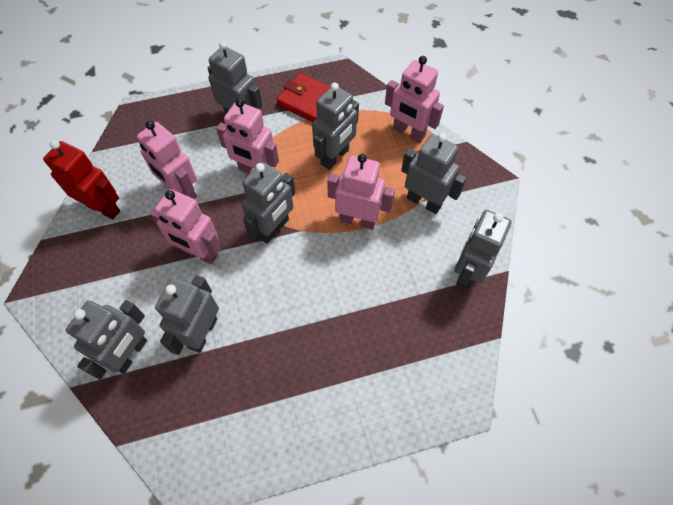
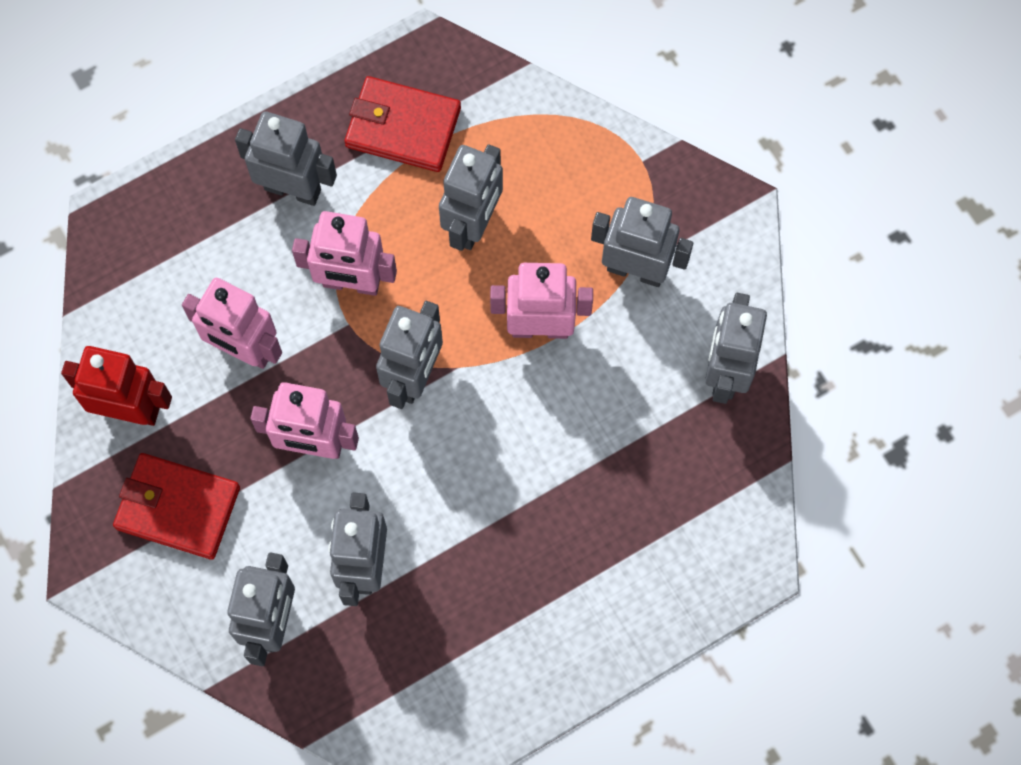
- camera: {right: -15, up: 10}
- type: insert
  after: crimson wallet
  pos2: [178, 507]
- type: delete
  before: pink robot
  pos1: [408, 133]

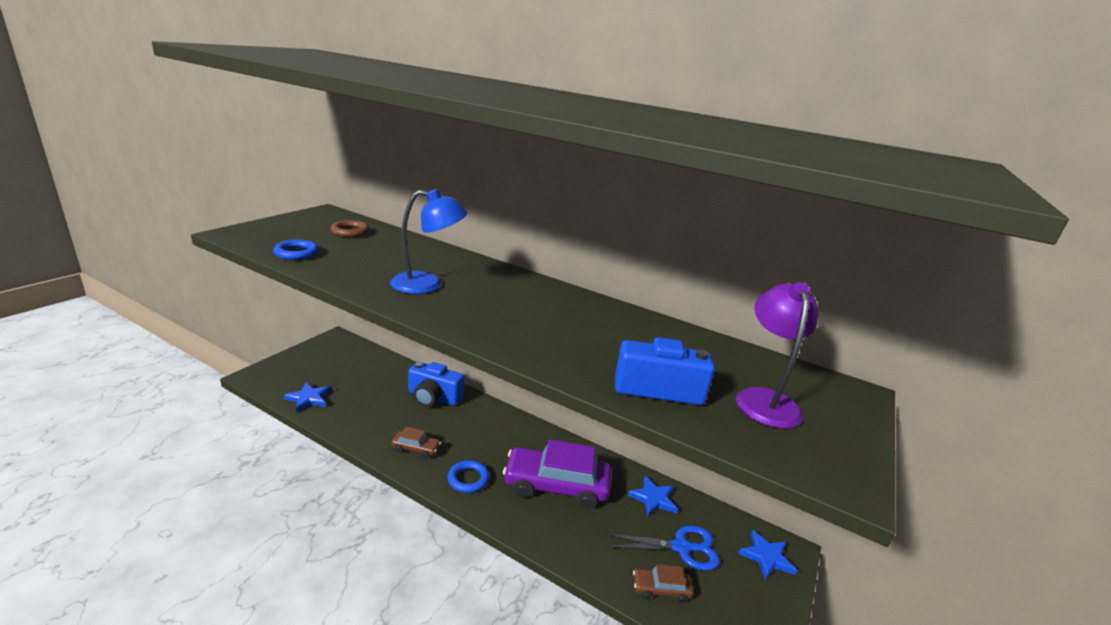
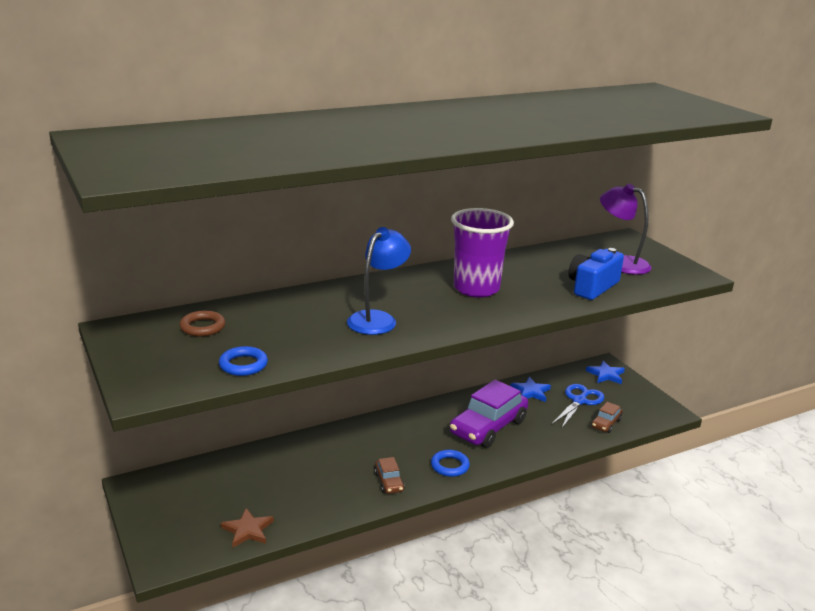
- camera: {right: -55, up: 0}
- type: recolor
  before: blue five-pointed star
  after: russet five-pointed star
  pos1: [309, 398]
  pos2: [248, 530]
- type: rotate
  before: russet automobile
  pos1: [416, 448]
  pos2: [389, 482]
  turn: 120
- type: insert
  after: purple beaker
  pos2: [476, 288]
- type: delete
  before: blue compact camera
  pos1: [433, 397]

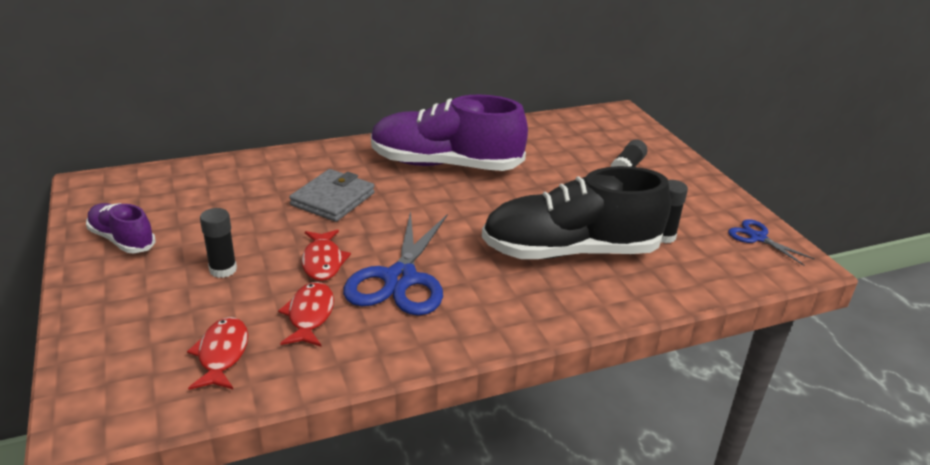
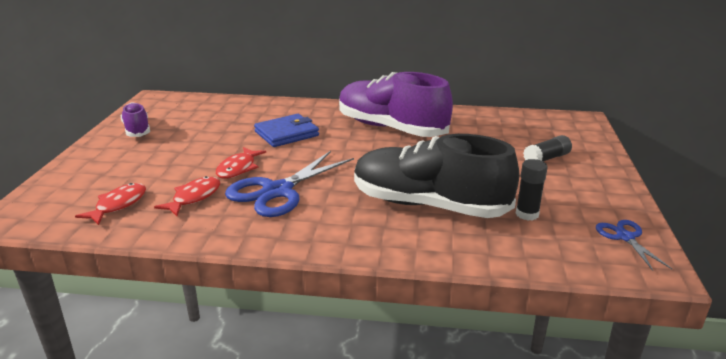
- camera: {right: 30, up: -5}
- type: recolor
  before: gray wallet
  after: blue wallet
  pos1: [333, 199]
  pos2: [286, 134]
- type: delete
  before: jet-black stick of glue
  pos1: [223, 269]

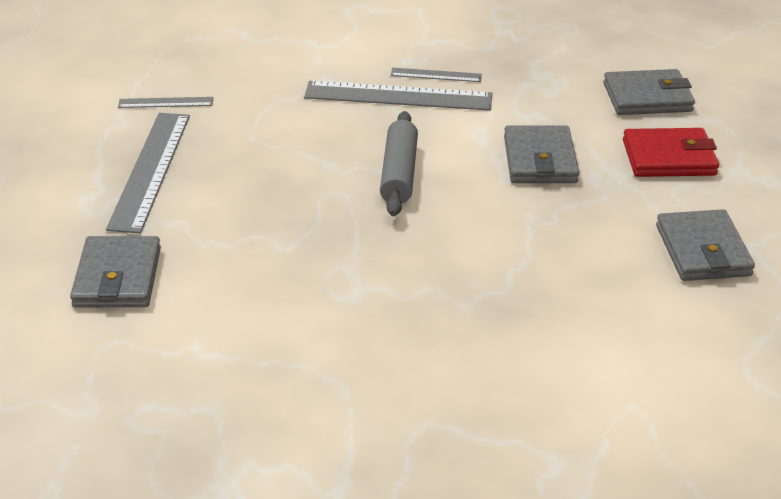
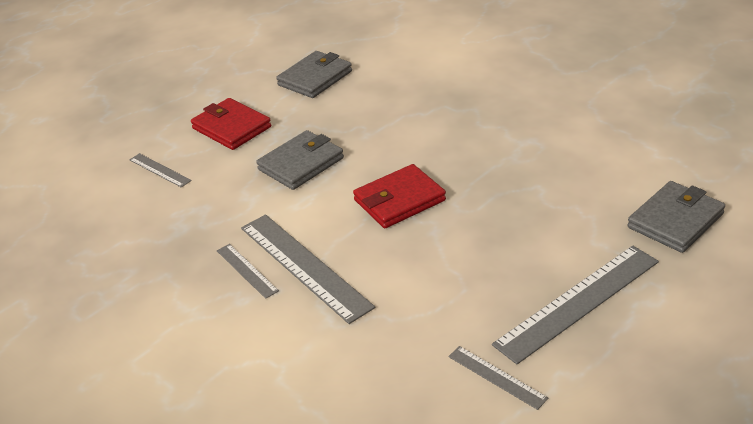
- camera: {right: -130, up: 0}
- type: replace
  before: gray wallet
  after: gray ruler
  pos1: [647, 97]
  pos2: [159, 170]
- type: replace
  before: gray pastry roller
  after: crimson wallet
  pos1: [399, 173]
  pos2: [399, 200]

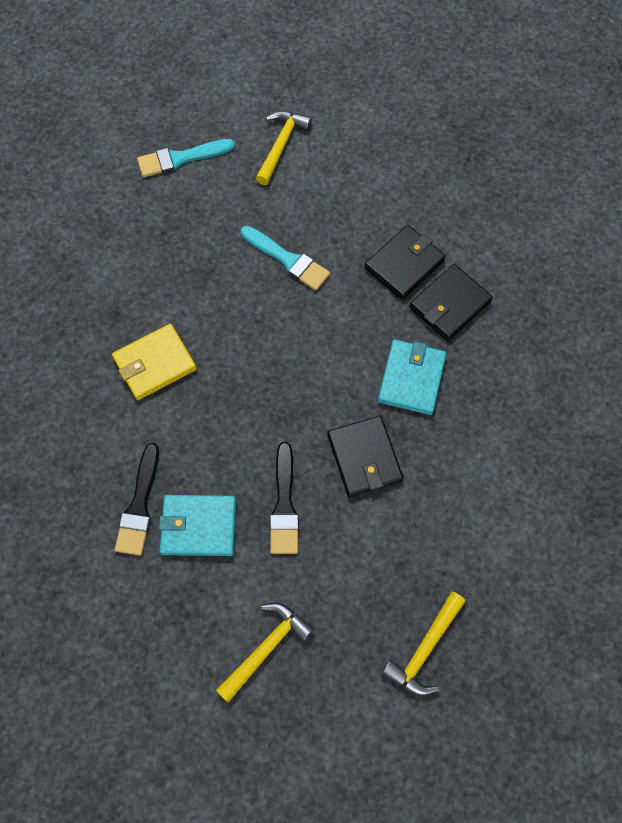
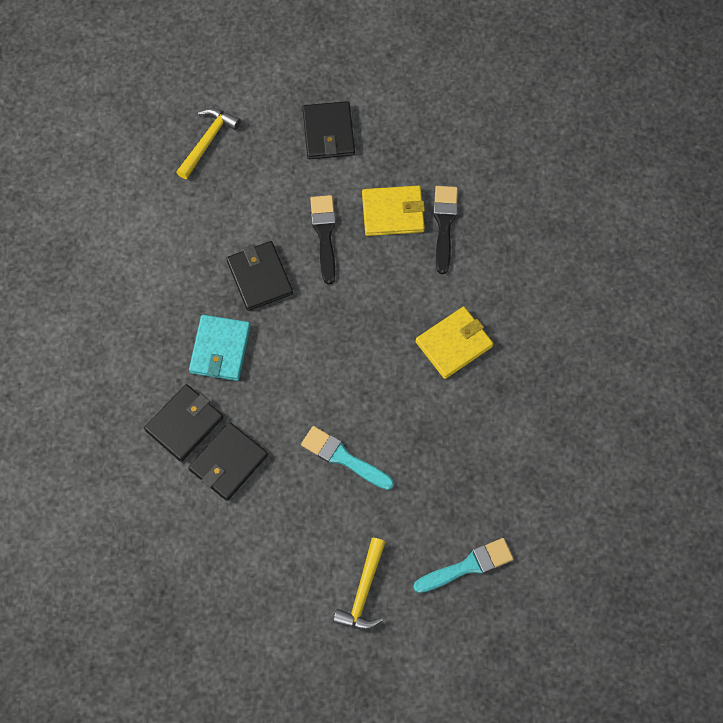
- camera: {right: 175, up: 0}
- type: replace
  before: bright yellow claw hammer
  after: jet-black wallet
  pos1: [266, 648]
  pos2: [328, 132]
- type: recolor
  before: aqua wallet
  after: bright yellow wallet
  pos1: [199, 526]
  pos2: [393, 212]

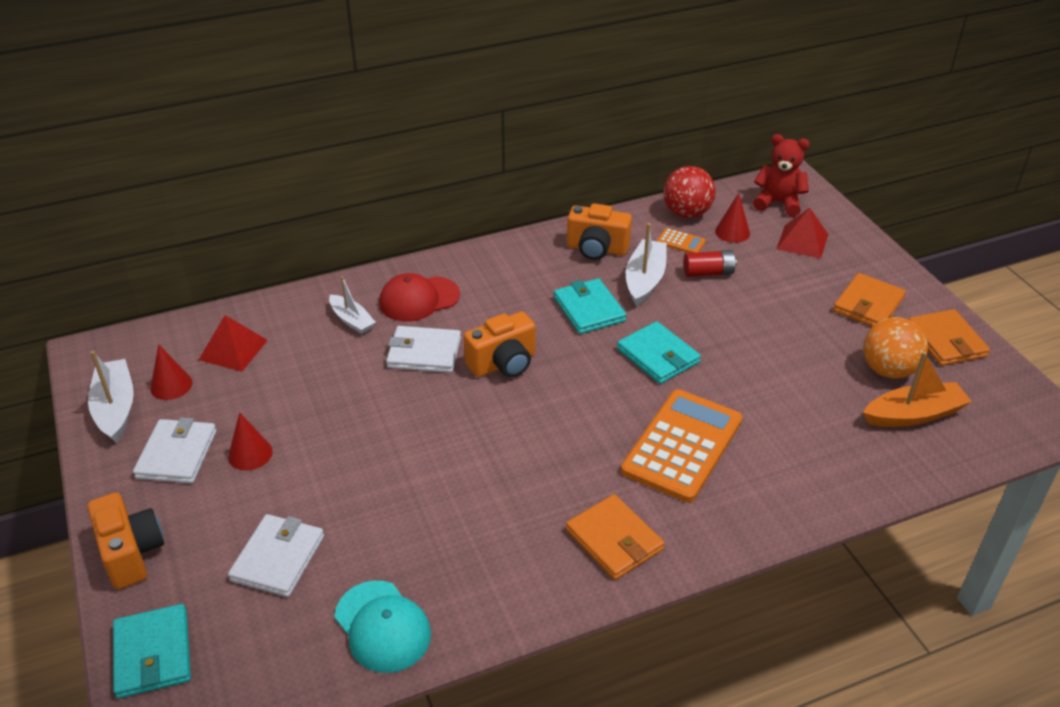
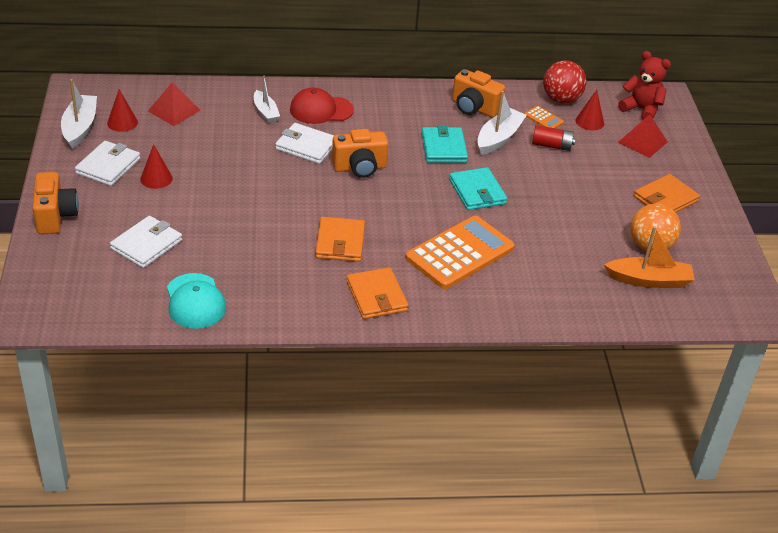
- camera: {right: 15, up: 0}
- type: move
  before: orange wallet
  pos1: [946, 341]
  pos2: [340, 242]
- type: delete
  before: aqua wallet
  pos1: [153, 654]

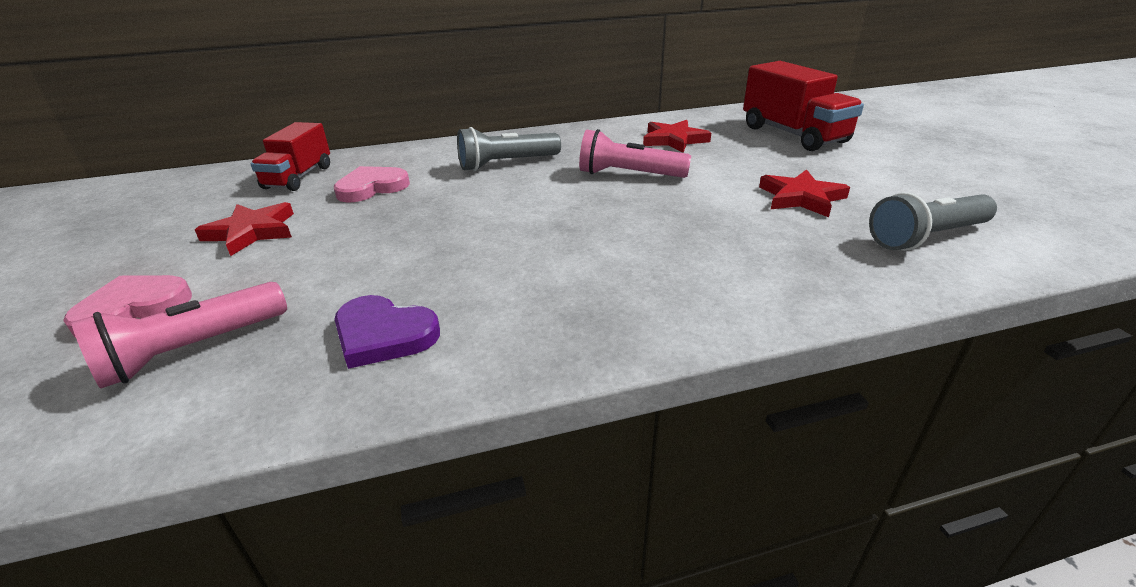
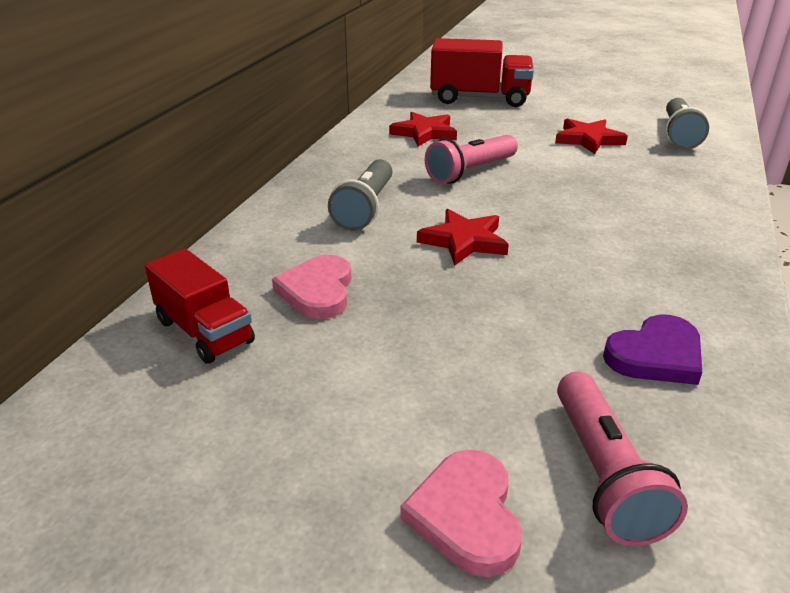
- camera: {right: -55, up: 0}
- type: move
  before: crimson five-pointed star
  pos1: [251, 232]
  pos2: [464, 241]

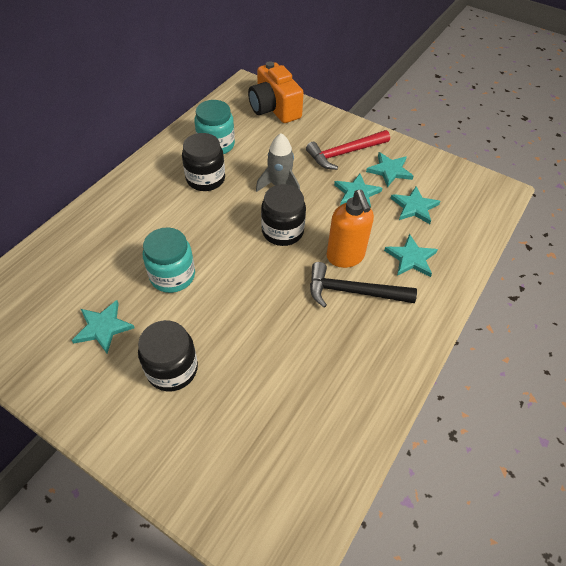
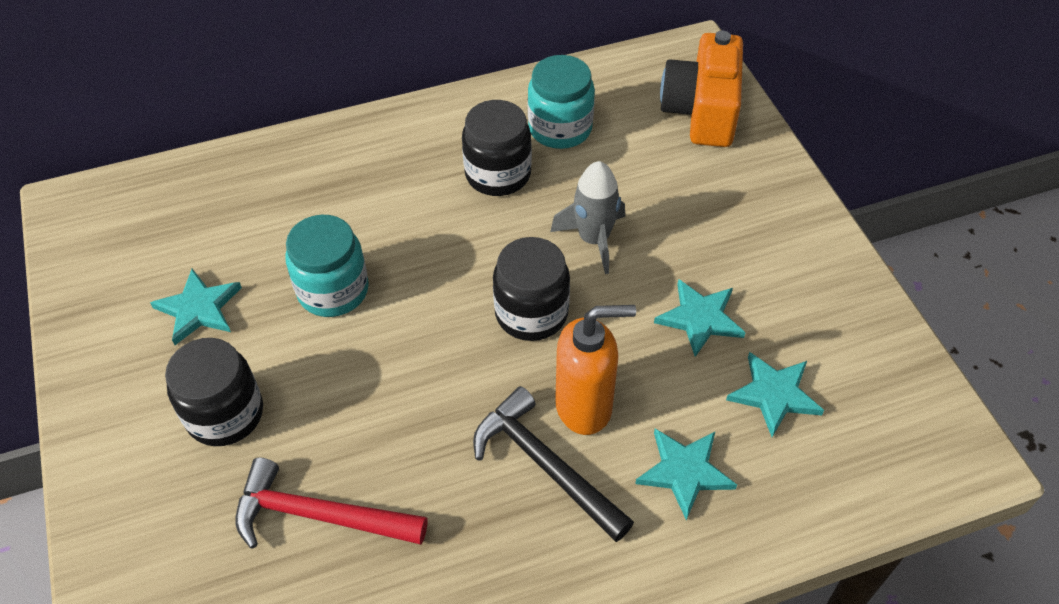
- camera: {right: 40, up: 0}
- type: move
  before: crimson claw hammer
  pos1: [344, 153]
  pos2: [319, 515]
- type: rotate
  before: orange soap pump
  pos1: [345, 257]
  pos2: [585, 406]
  turn: -120
- type: delete
  before: aqua five-pointed star
  pos1: [389, 170]

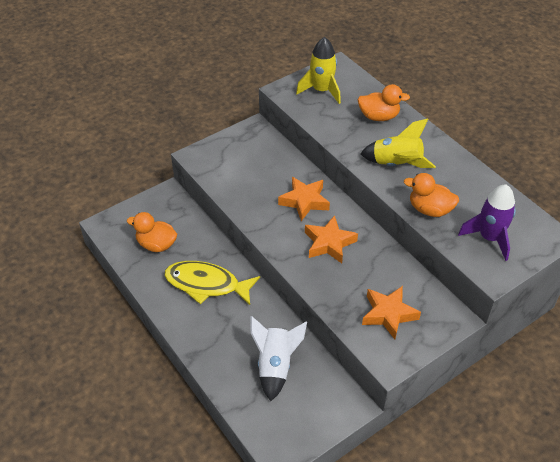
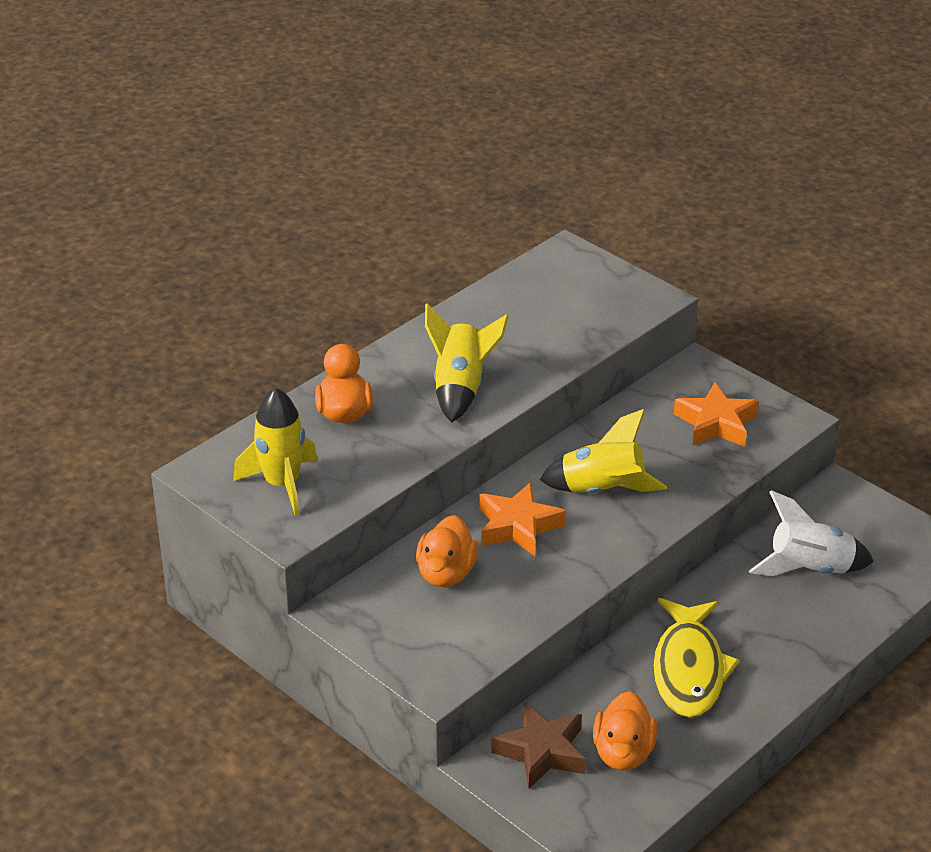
- camera: {right: -100, up: -10}
- type: move
  before: orange duck
  pos1: [429, 209]
  pos2: [446, 573]
- type: insert
  after: russet five-pointed star
  pos2: [541, 752]
- type: replace
  before: orange five-pointed star
  after: bright yellow rocket
  pos1: [329, 243]
  pos2: [602, 490]
- type: delete
  before: purple rocket
  pos1: [489, 238]

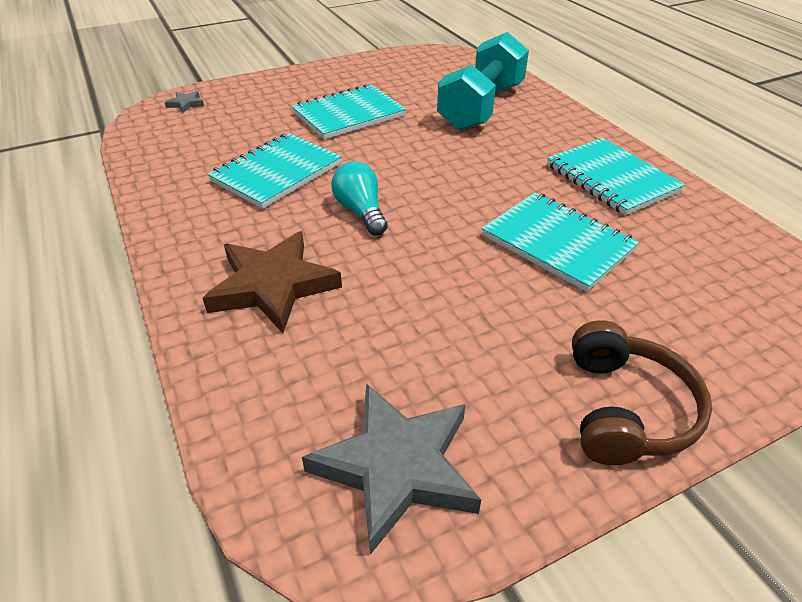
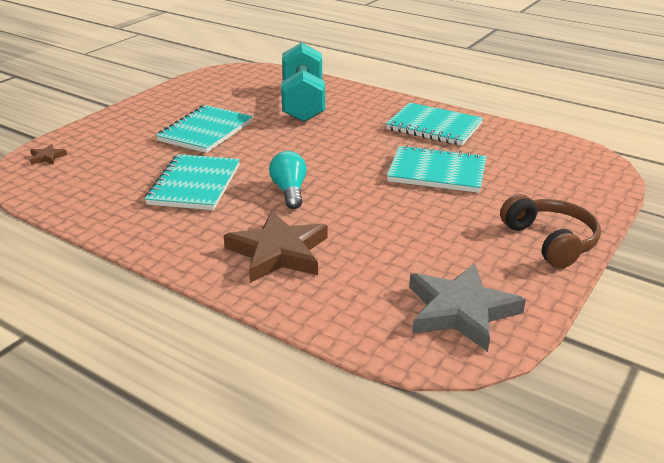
- camera: {right: -30, up: -10}
- type: recolor
  before: gray five-pointed star
  after: russet five-pointed star
  pos1: [185, 104]
  pos2: [47, 157]
- type: rotate
  before: aqua lightbulb
  pos1: [361, 212]
  pos2: [289, 191]
  turn: 45

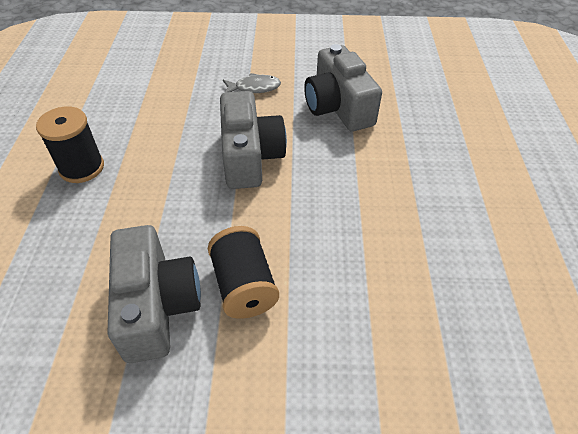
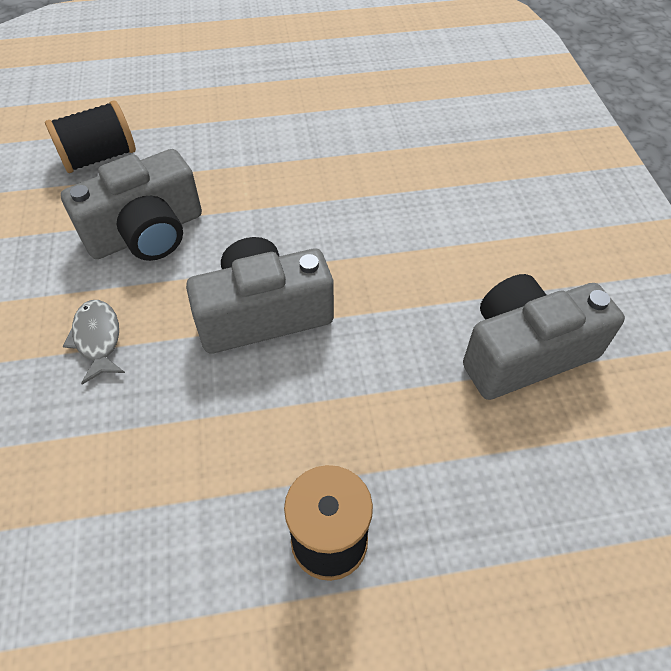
- camera: {right: -100, up: 5}
- type: move
  before: jet-black reel of thread
  pos1: [244, 286]
  pos2: [99, 157]

